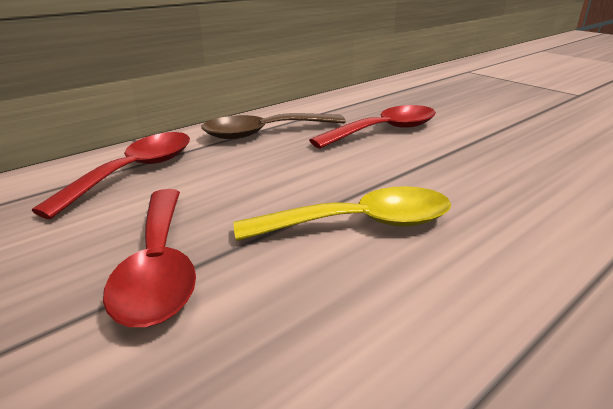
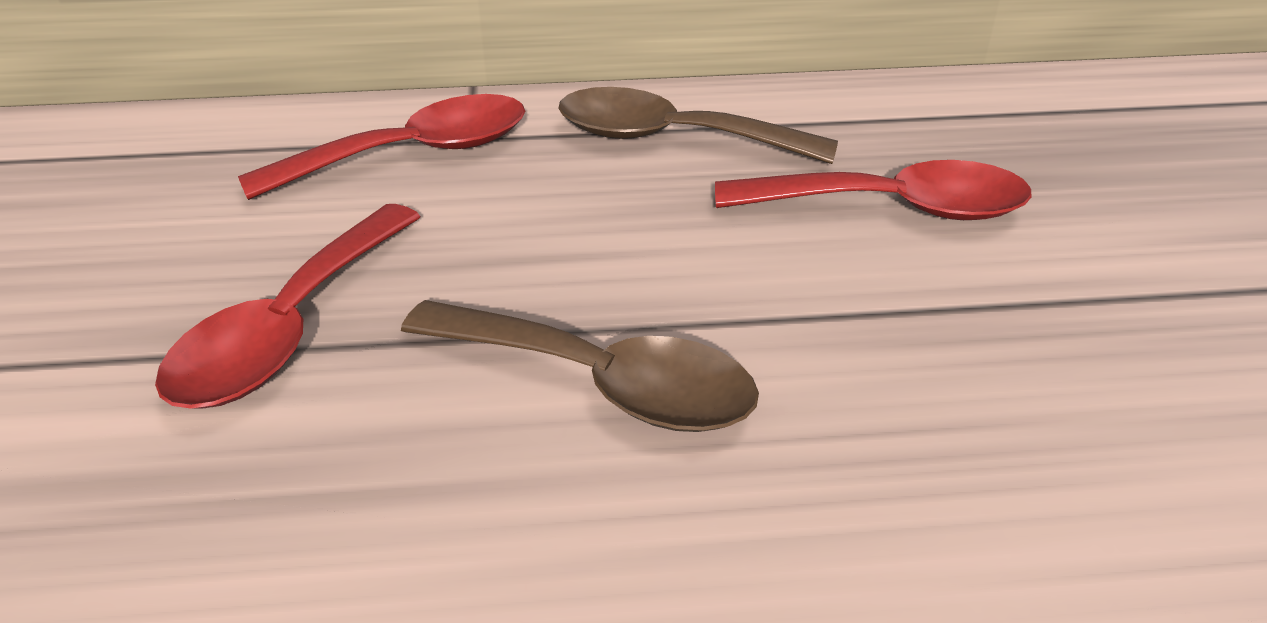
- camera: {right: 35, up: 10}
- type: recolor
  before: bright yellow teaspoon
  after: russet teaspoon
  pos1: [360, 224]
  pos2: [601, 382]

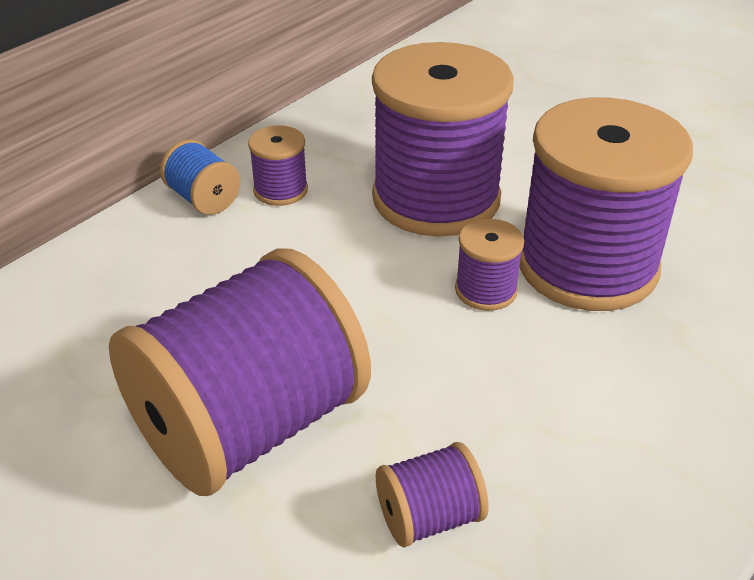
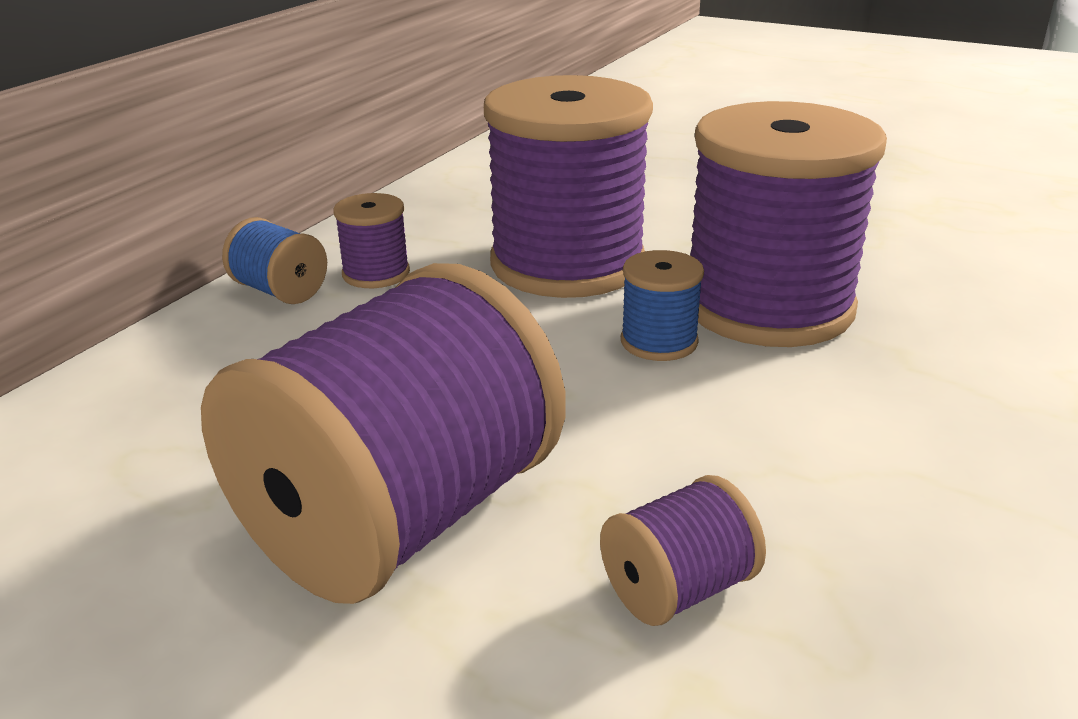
- camera: {right: -10, up: -10}
- type: recolor
  before: purple reel of thread
  after: blue reel of thread
  pos1: [486, 290]
  pos2: [659, 342]

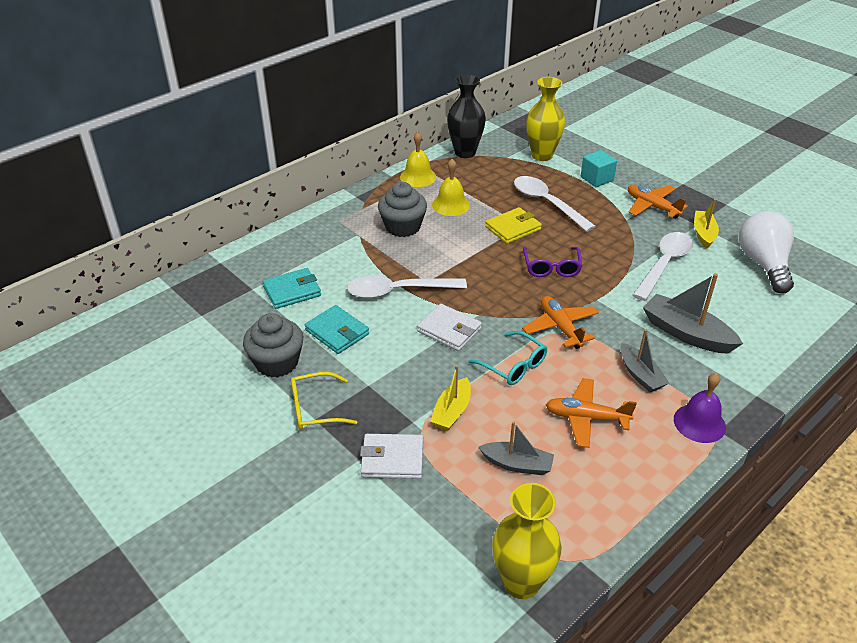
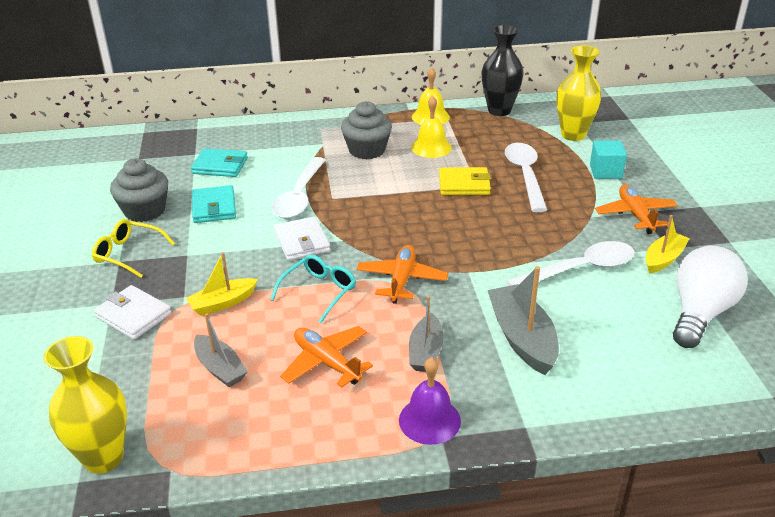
- camera: {right: 35, up: -5}
- type: rotate
  before: aqua glasses
  pos1: [513, 365]
  pos2: [319, 292]
  turn: -135
- type: rotate
  before: pure white teaspoon
  pos1: [398, 291]
  pos2: [299, 196]
  turn: -105
- type: delete
  before: purple glasses
  pos1: [551, 267]

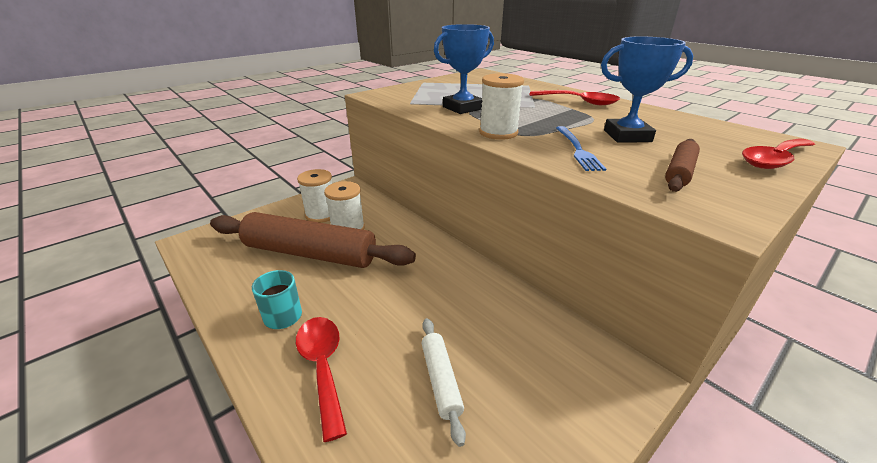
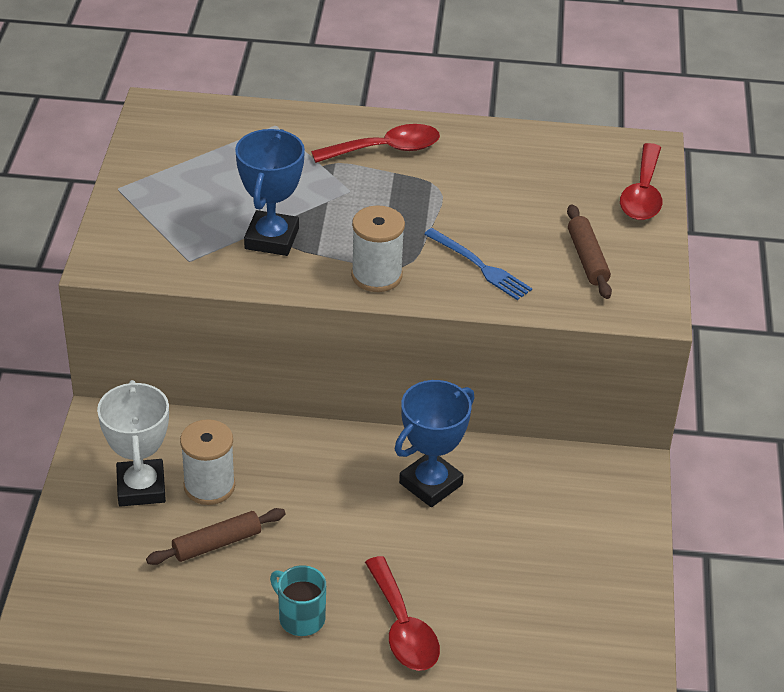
- camera: {right: -45, up: 10}
- type: replace
  before: pure white reel of thread
  after: pure white prize cup
  pos1: [321, 215]
  pos2: [141, 488]
- type: resize
  before: russet pastry roller
  pos1: [310, 253]
  pos2: [217, 543]
  scale: 0.46
- type: rotate
  before: crimson teaspoon
  pos1: [323, 367]
  pos2: [403, 627]
  turn: -135
- type: move
  before: blue prize cup
  pos1: [627, 136]
  pos2: [430, 484]
- type: delete
  before: pure white pastry roller
  pos1: [441, 380]

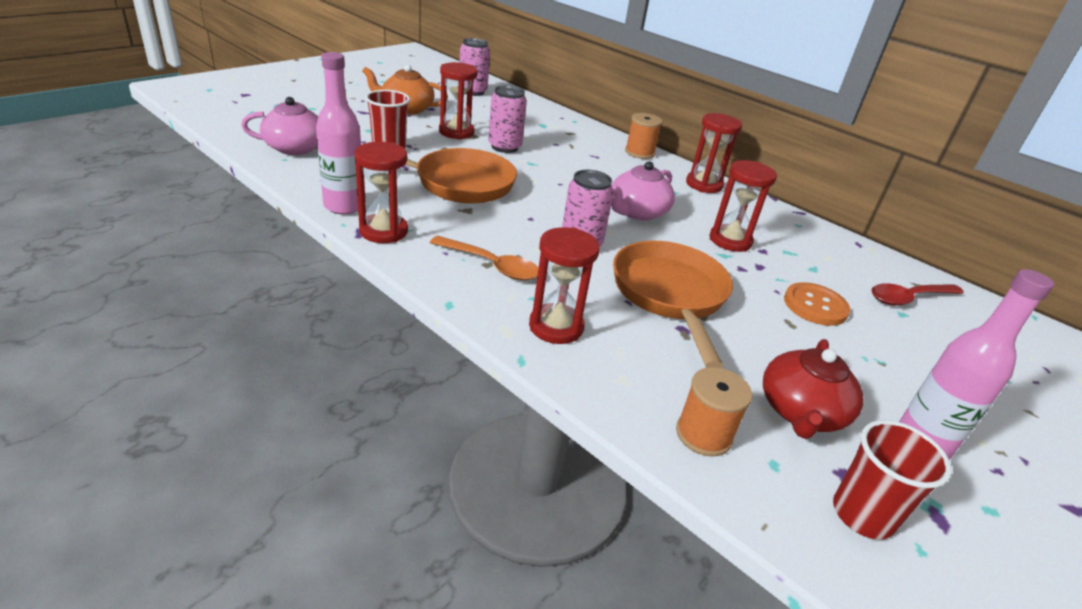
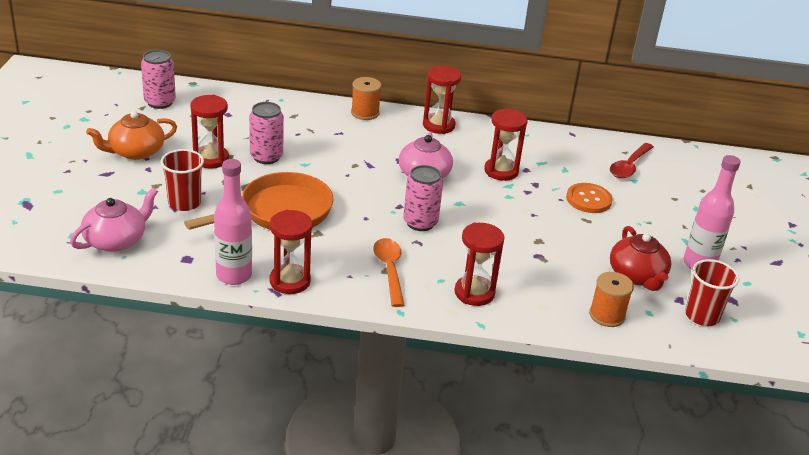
- camera: {right: -35, up: 0}
- type: rotate
  before: orange teaspoon
  pos1: [492, 265]
  pos2: [389, 270]
  turn: -90
- type: delete
  before: orange pan
  pos1: [670, 295]

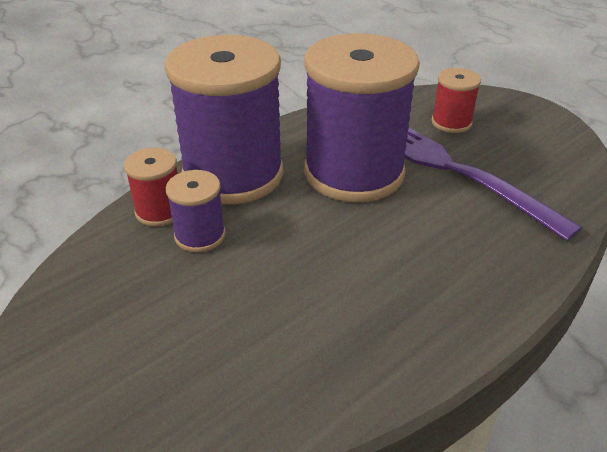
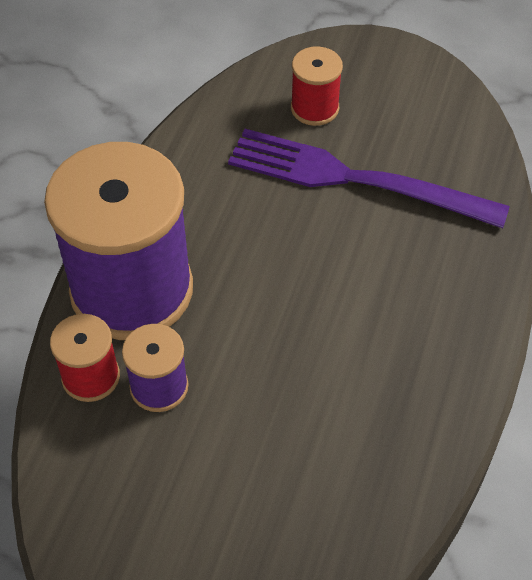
- camera: {right: -30, up: 15}
- type: delete
  before: purple reel of thread
  pos1: [354, 173]

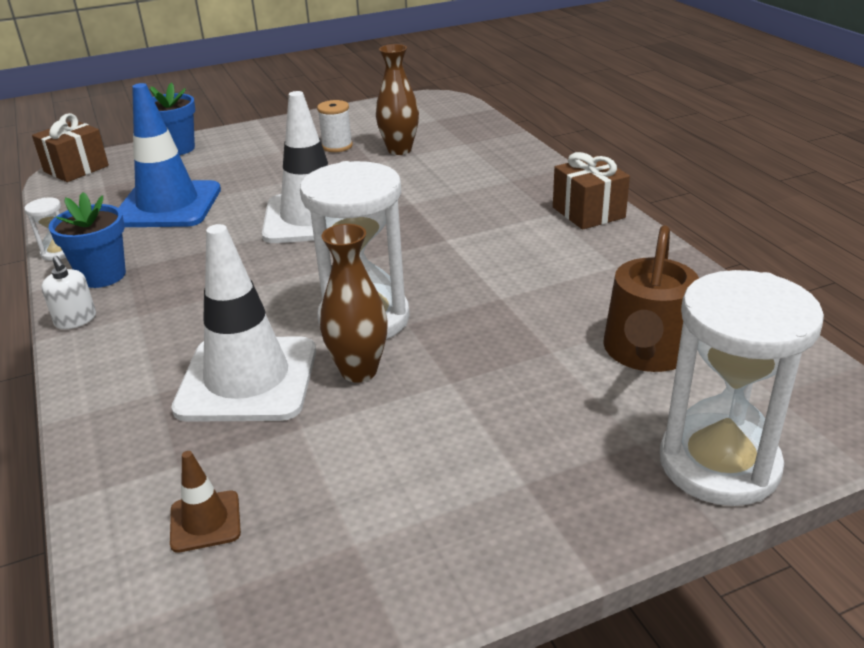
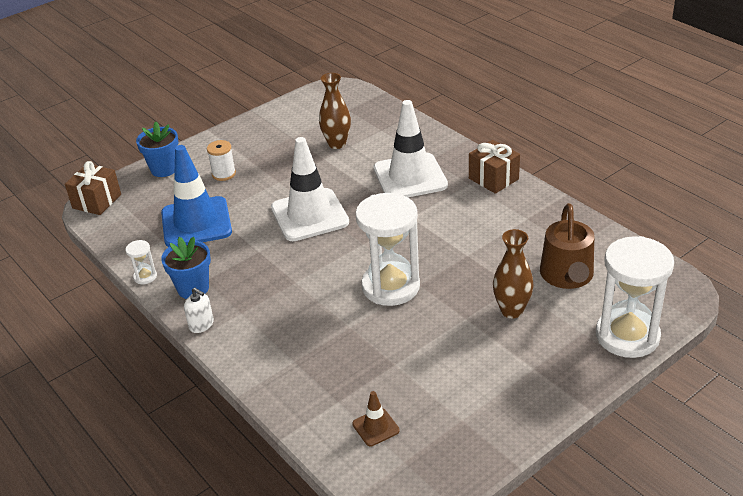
- camera: {right: -15, up: 5}
- type: move
  before: pure white reel of thread
  pos1: [337, 146]
  pos2: [224, 174]
- type: move
  before: pure white safety cone
  pos1: [247, 379]
  pos2: [410, 177]
- type: move
  before: russet flower vase
  pos1: [359, 371]
  pos2: [511, 310]

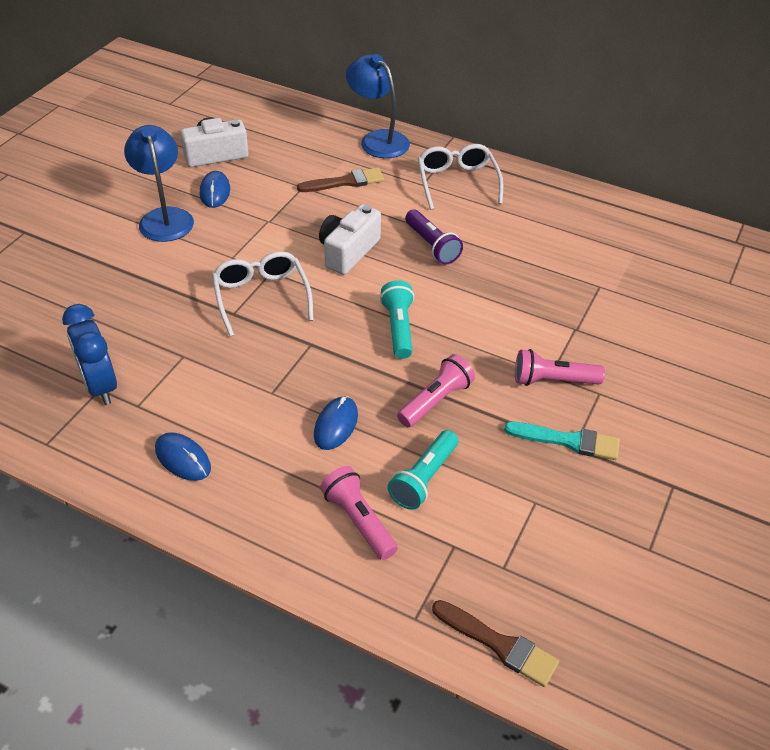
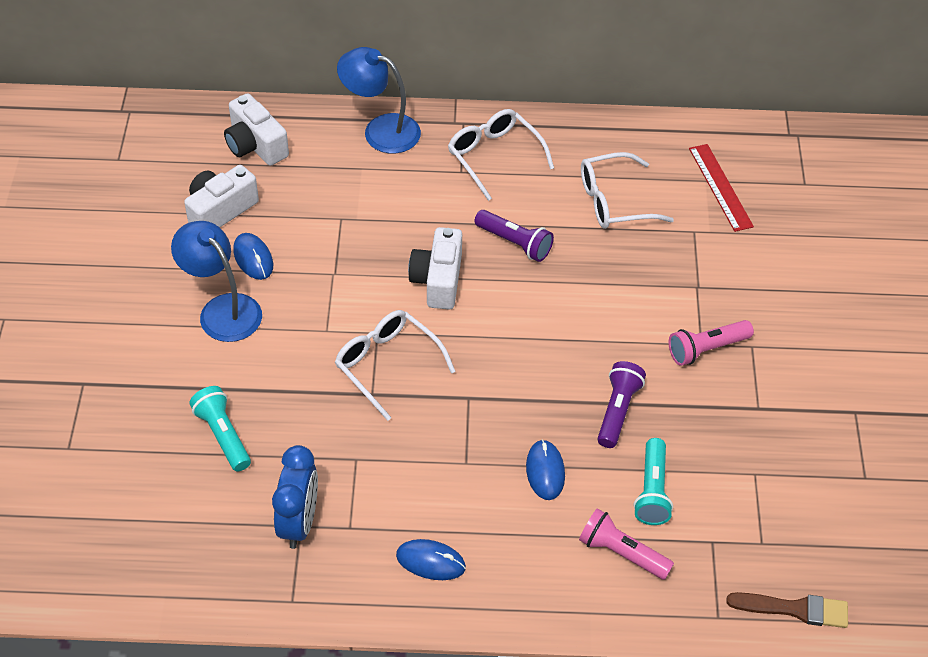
- camera: {right: -25, up: 5}
- type: move
  before: aqua pocket torch
  pos1: [398, 328]
  pos2: [223, 435]
- type: insert
  after: pure white compact camera
  pos2: [255, 145]
- type: rotate
  before: blue bedside clock
  pos1: [100, 386]
  pos2: [299, 522]
  turn: -120
- type: insert
  after: pure white glasses
  pos2: [614, 201]
- type: recolor
  before: pink pocket torch
  after: purple pocket torch
  pos1: [435, 400]
  pos2: [617, 411]
- type: insert
  after: crimson ruler
  pos2: [720, 187]
- type: delete
  before: russet brush
  pos1: [345, 182]
- type: delete
  before: aqua brush
  pos1: [568, 441]

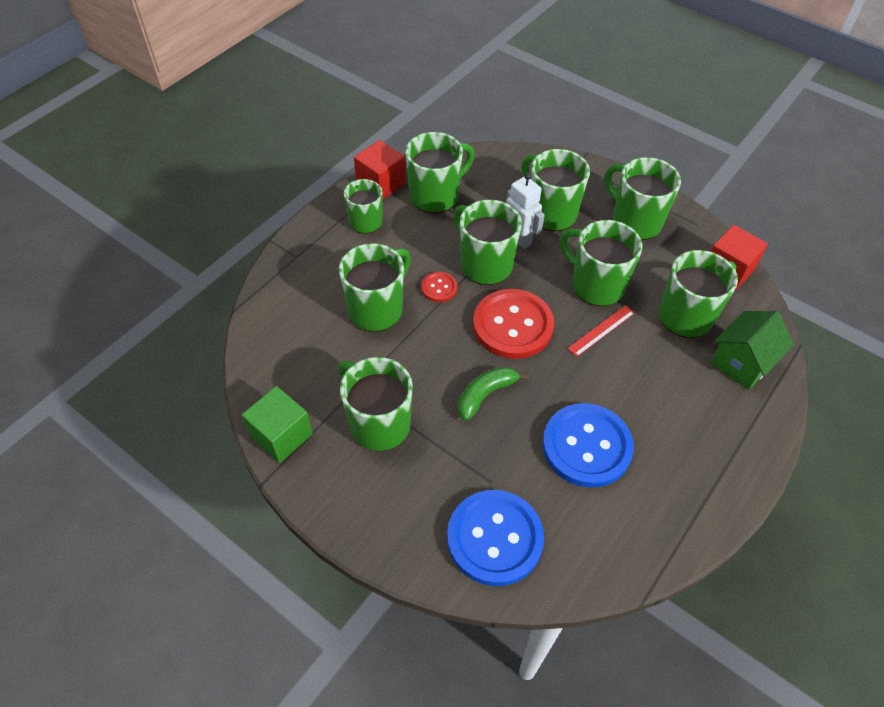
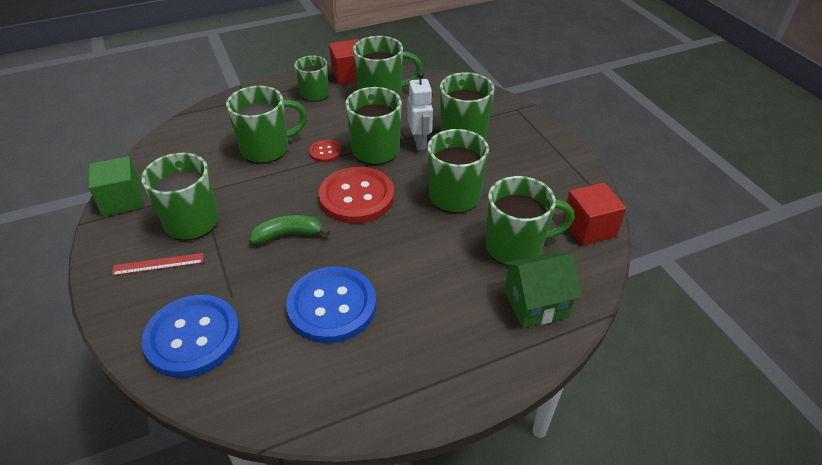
- camera: {right: 30, up: -10}
- type: move
  before: crimson ruler
  pos1: [601, 330]
  pos2: [158, 264]
- type: delete
  before: leaf-green tea mug
  pos1: [635, 221]

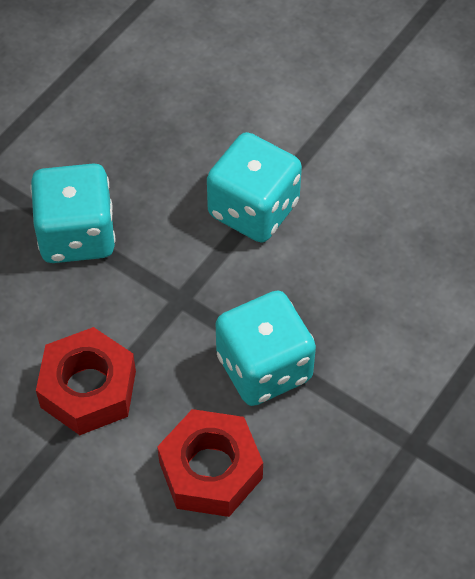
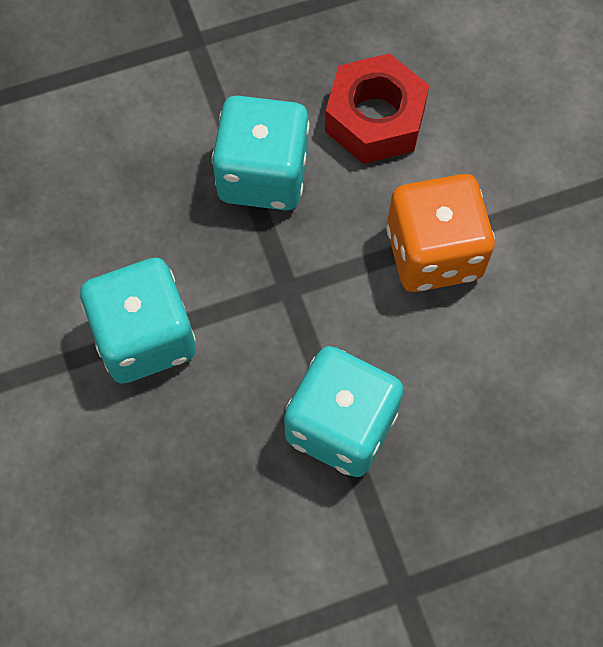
- camera: {right: -145, up: 10}
- type: replace
  before: crimson hex nut
  after: orange die
  pos1: [88, 389]
  pos2: [433, 253]

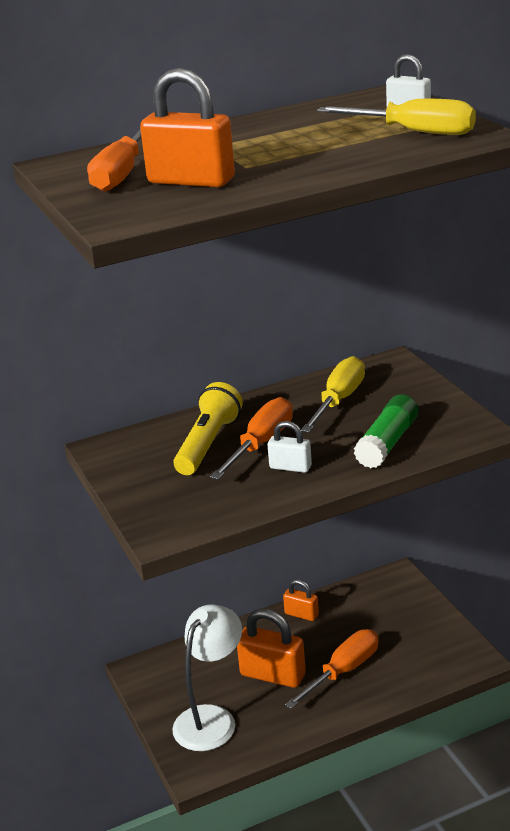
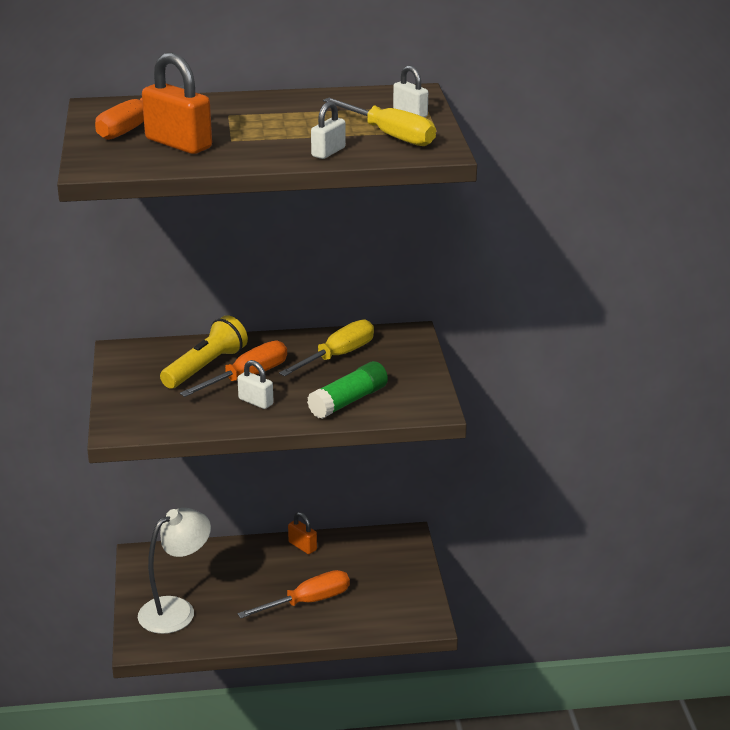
- camera: {right: 15, up: 0}
- type: insert
  after: pure white small lock
  pos2: [328, 152]
- type: delete
  before: orange small lock
  pos1: [272, 675]

